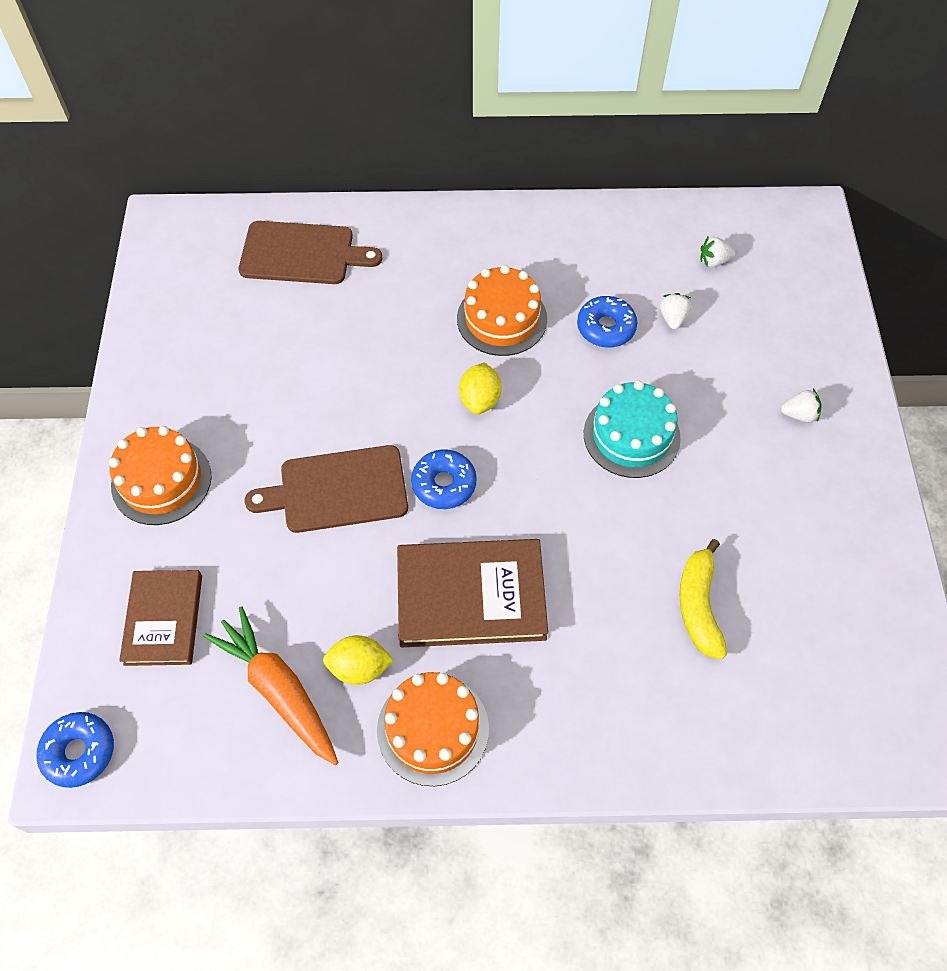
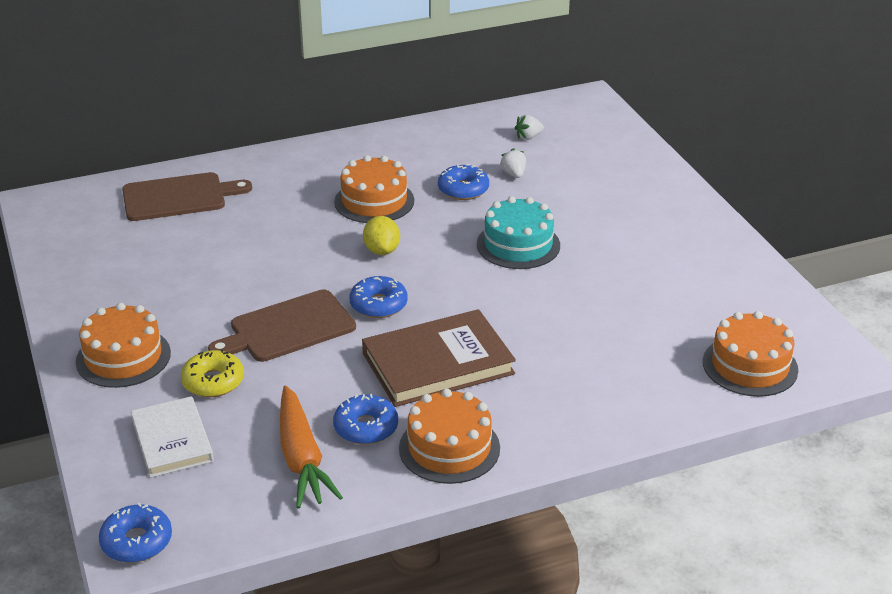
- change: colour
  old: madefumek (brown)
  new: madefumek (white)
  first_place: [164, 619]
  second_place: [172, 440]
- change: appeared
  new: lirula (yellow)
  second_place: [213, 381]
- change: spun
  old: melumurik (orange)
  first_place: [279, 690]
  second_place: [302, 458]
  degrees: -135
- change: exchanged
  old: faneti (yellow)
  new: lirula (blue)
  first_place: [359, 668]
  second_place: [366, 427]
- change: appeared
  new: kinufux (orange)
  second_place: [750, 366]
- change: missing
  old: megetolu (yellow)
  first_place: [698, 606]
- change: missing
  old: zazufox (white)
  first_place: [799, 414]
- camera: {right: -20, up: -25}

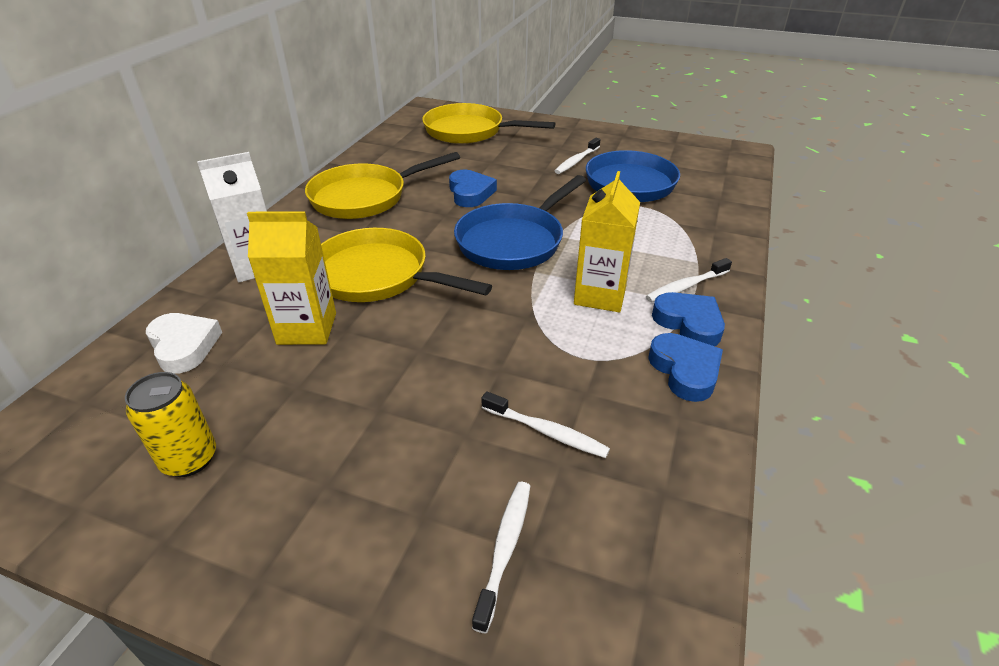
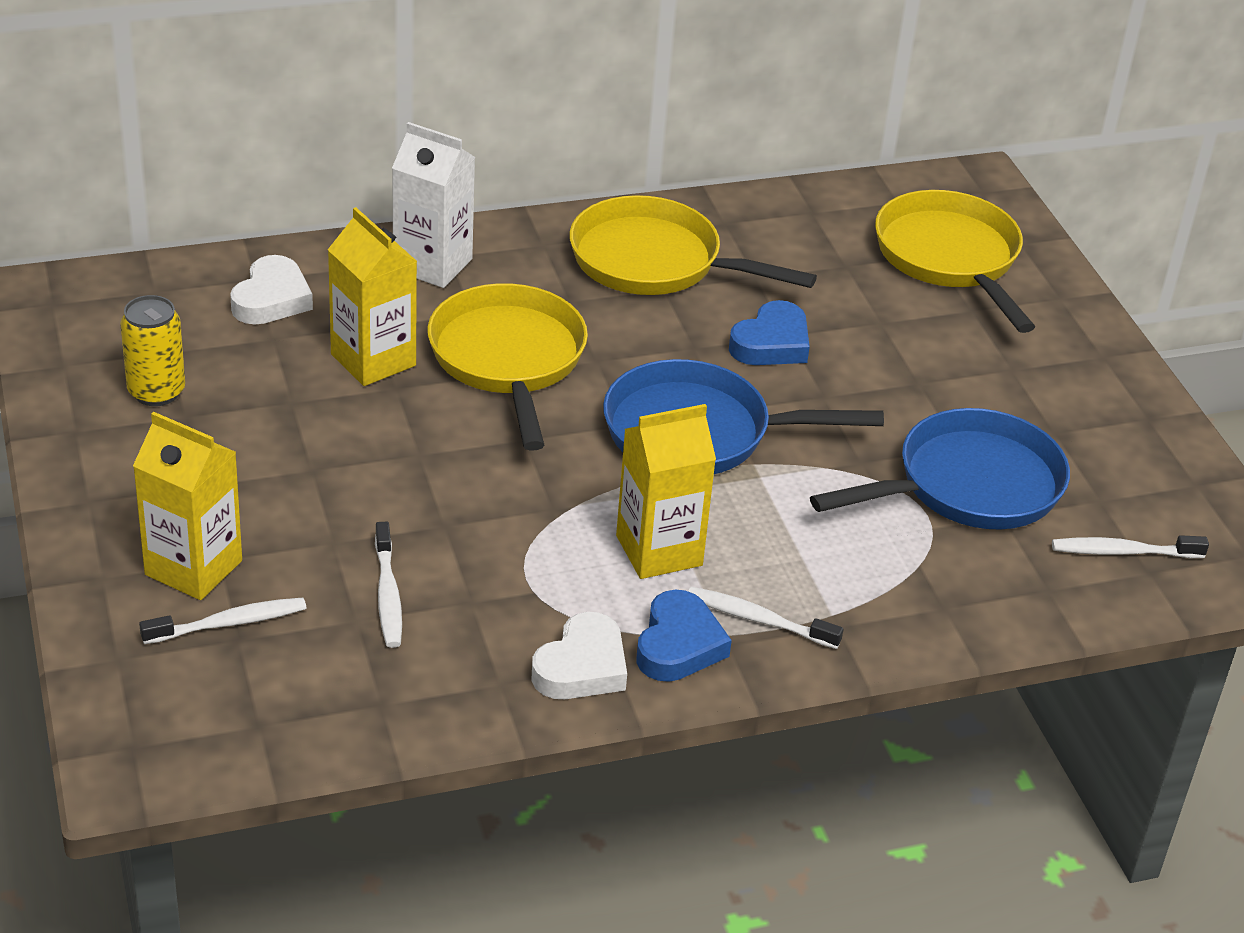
- change: appeared
  new: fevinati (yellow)
  second_place: [193, 568]
- change: colour
  old: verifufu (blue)
  new: verifufu (white)
  first_place: [685, 371]
  second_place: [582, 666]
- change: relocated
  old: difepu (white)
  first_place: [576, 161]
  second_place: [1123, 552]
- camera: {right: 50, up: 0}

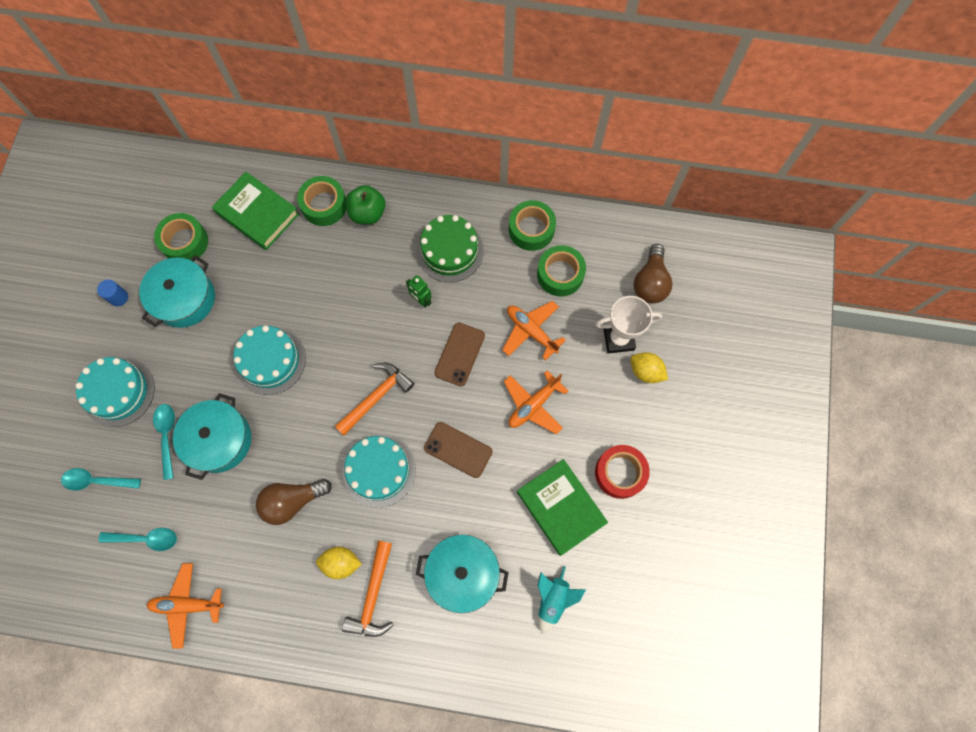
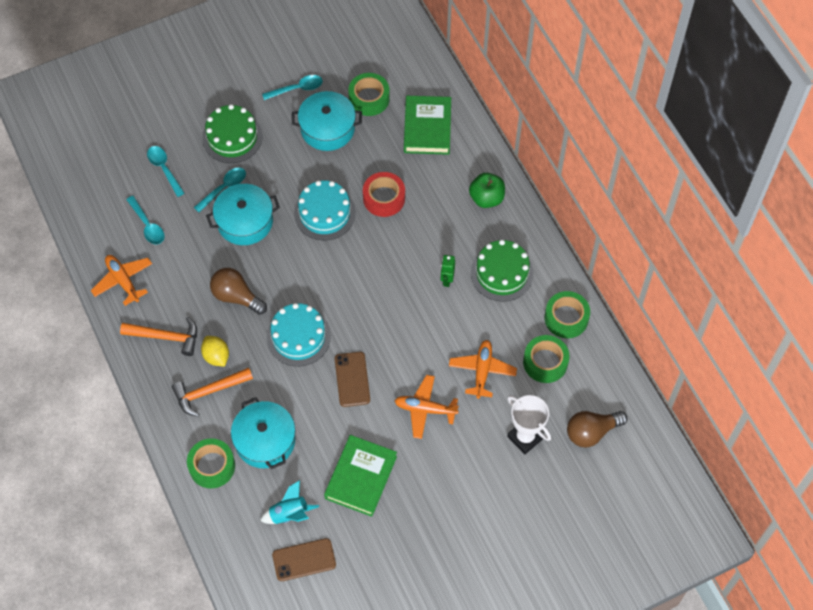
- change: relocated
  old: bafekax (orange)
  first_place: [376, 397]
  second_place: [166, 337]
- change: relocated
  old: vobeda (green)
  first_place: [324, 205]
  second_place: [212, 466]
- change: colour
  old: kinufux (turquoise)
  new: kinufux (green)
  first_place: [118, 392]
  second_place: [232, 137]
- change: exchanged
  old: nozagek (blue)
  new: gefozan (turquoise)
  first_place: [118, 297]
  second_place: [297, 88]
- change: relocated
  old: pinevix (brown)
  first_place: [459, 354]
  second_place: [304, 560]
- change: relocated
  old: vobeda (red)
  first_place: [620, 473]
  second_place: [384, 198]
- change: missing
  old: faneti (yellow)
  first_place: [645, 372]
- camera: {right: 55, up: -10}

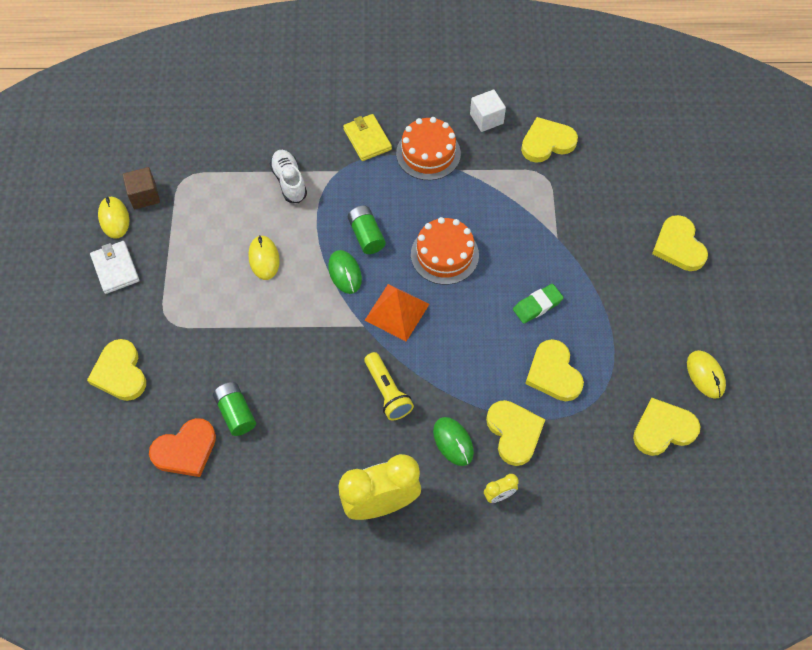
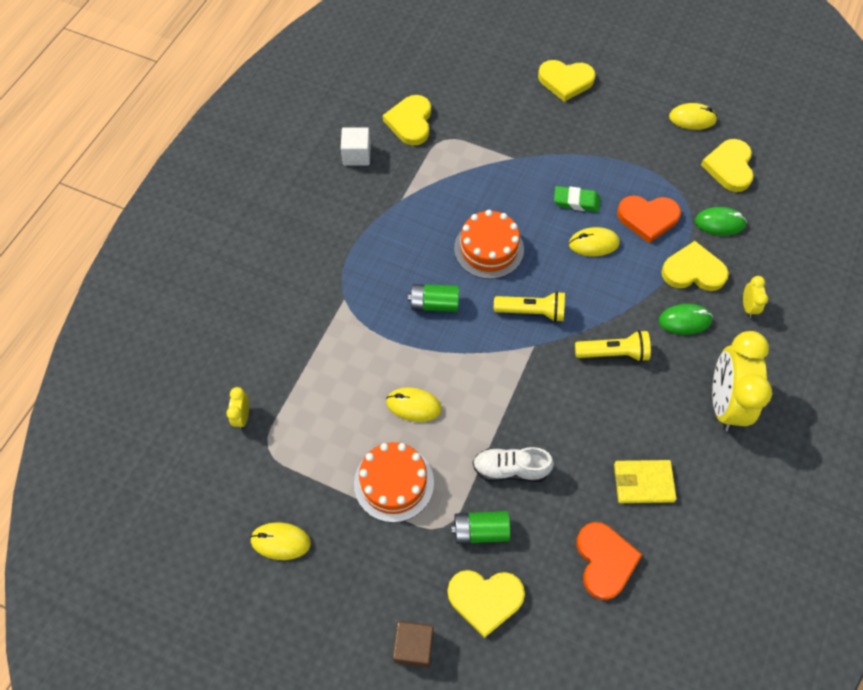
- change: appeared
  new: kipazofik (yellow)
  second_place: [242, 416]
- change: relocated
  old: kinufux (orange)
  first_place: [428, 153]
  second_place: [394, 482]
- change: relocated
  old: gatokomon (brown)
  first_place: [144, 196]
  second_place: [413, 646]
- change: relocated
  old: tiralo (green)
  first_place: [236, 413]
  second_place: [480, 531]
- change: relocated
  old: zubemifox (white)
  first_place: [289, 182]
  second_place: [510, 469]
- change: exchanged
  old: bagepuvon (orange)
  new: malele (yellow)
  first_place: [397, 312]
  second_place: [532, 312]
- change: spun
  old: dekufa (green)
  first_place: [537, 305]
  second_place: [576, 201]
  degrees: -75
- change: appeared
  new: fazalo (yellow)
  second_place: [593, 243]
- change: relocated
  old: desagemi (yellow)
  first_place: [367, 139]
  second_place: [643, 482]
- change: colour
  old: verifufu (yellow)
  new: verifufu (orange)
  first_place: [553, 373]
  second_place: [648, 218]
- change: relocated
  old: fazalo (green)
  first_place: [345, 273]
  second_place: [719, 223]
- change: missing
  old: desagemi (white)
  first_place: [115, 269]
- camera: {right: -65, up: 0}

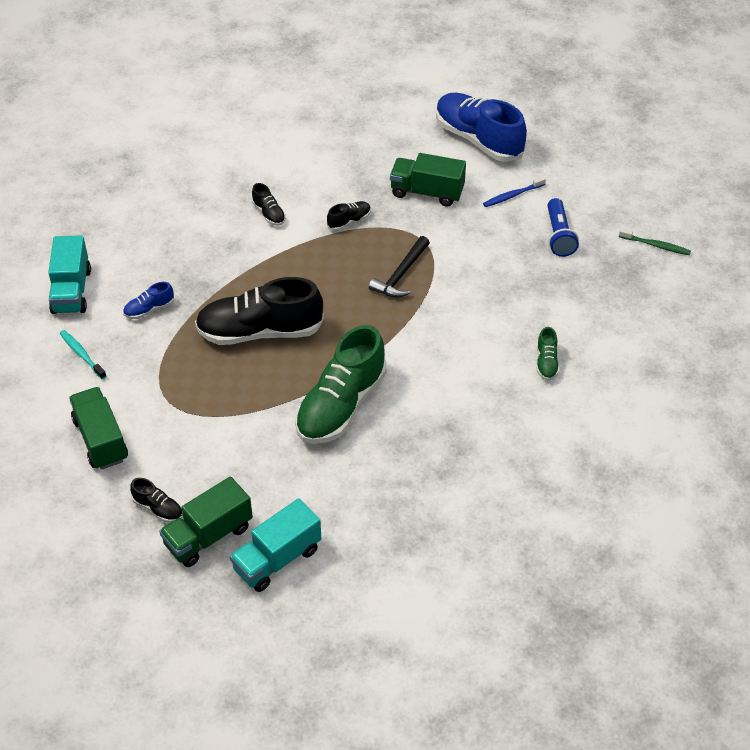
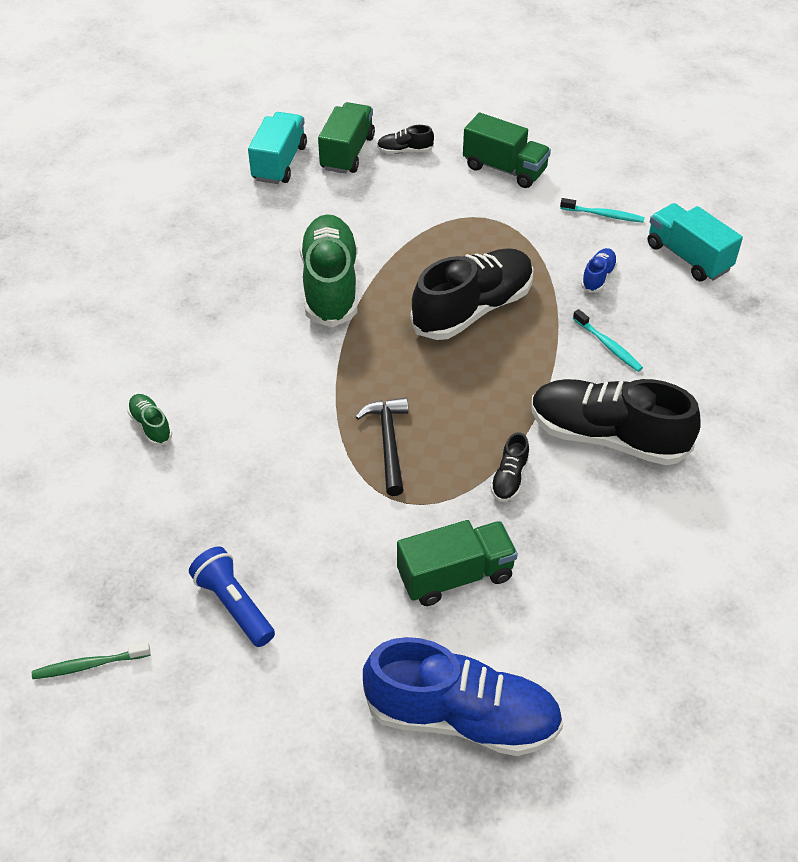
- change: size
  old: zubemifox (black)
  first_place: [269, 214]
  second_place: [607, 437]
  factor: 2.32
- change: appeared
  new: difepu (turquoise)
  second_place: [608, 345]
- change: missing
  old: difepu (blue)
  first_place: [512, 195]
- camera: {right: 145, up: 0}

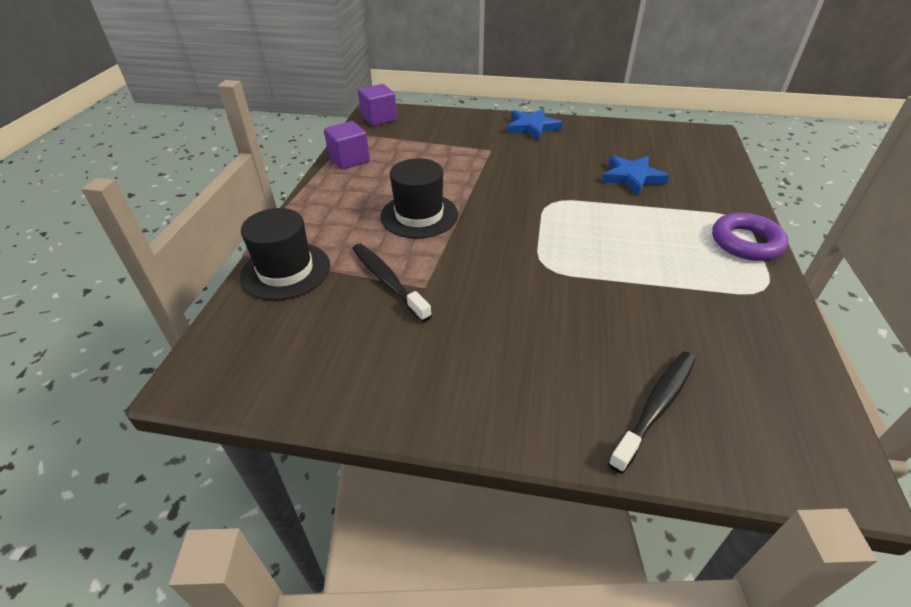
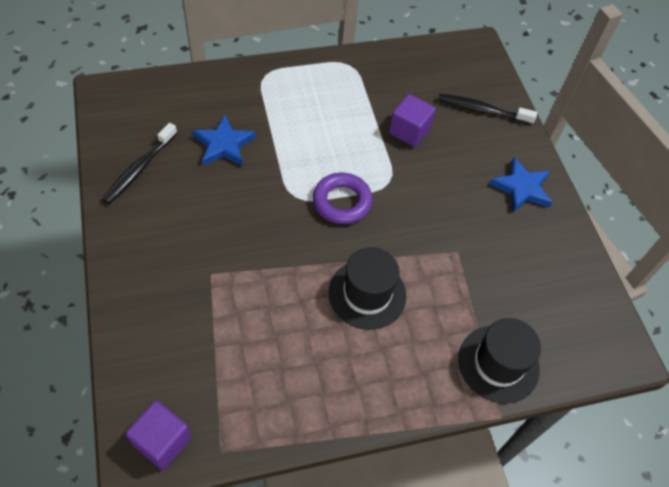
- change: relocated
  old: difepu (black)
  first_place: [387, 281]
  second_place: [139, 169]
- change: relocated
  old: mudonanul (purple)
  first_place: [746, 242]
  second_place: [342, 202]
- change: relocated
  old: gatokomon (purple)
  first_place: [349, 160]
  second_place: [409, 131]
- change: relocated
  old: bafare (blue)
  first_place: [532, 127]
  second_place: [521, 188]
- camera: {right: -120, up: 15}

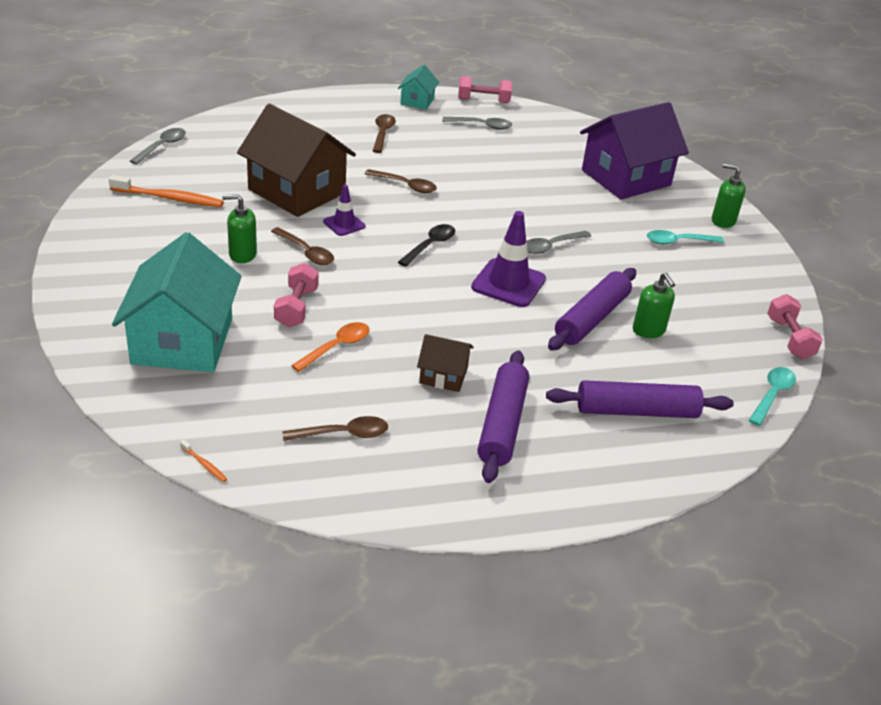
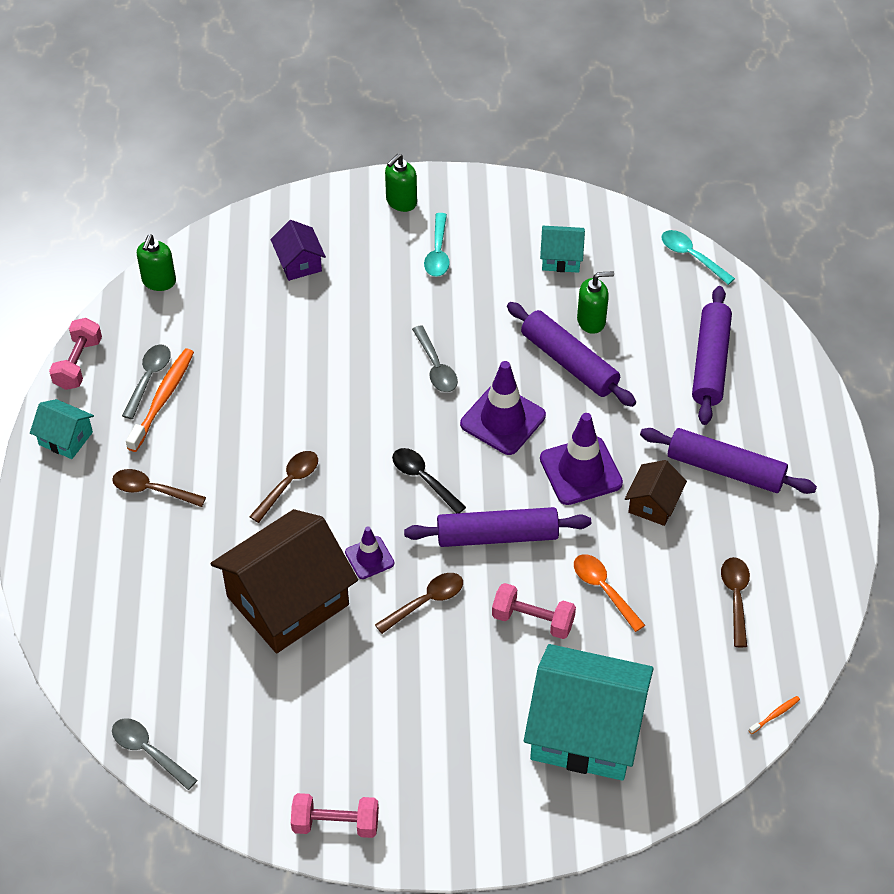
- change: relocated
  old: difepu (orange)
  first_place: [169, 198]
  second_place: [163, 399]
- change: relocated
  old: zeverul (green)
  first_place: [242, 254]
  second_place: [159, 281]
- change: size
  old: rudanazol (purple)
  first_place: [626, 178]
  second_place: [299, 263]
  factor: 0.47
- change: relocated
  old: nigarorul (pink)
  first_place: [789, 338]
  second_place: [335, 824]
- change: appeared
  new: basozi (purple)
  second_place: [497, 535]
- change: appeared
  new: rudanazol (turquoise)
  second_place: [561, 258]
- change: appeared
  new: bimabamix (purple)
  second_place: [580, 471]
- camera: {right: -75, up: 15}

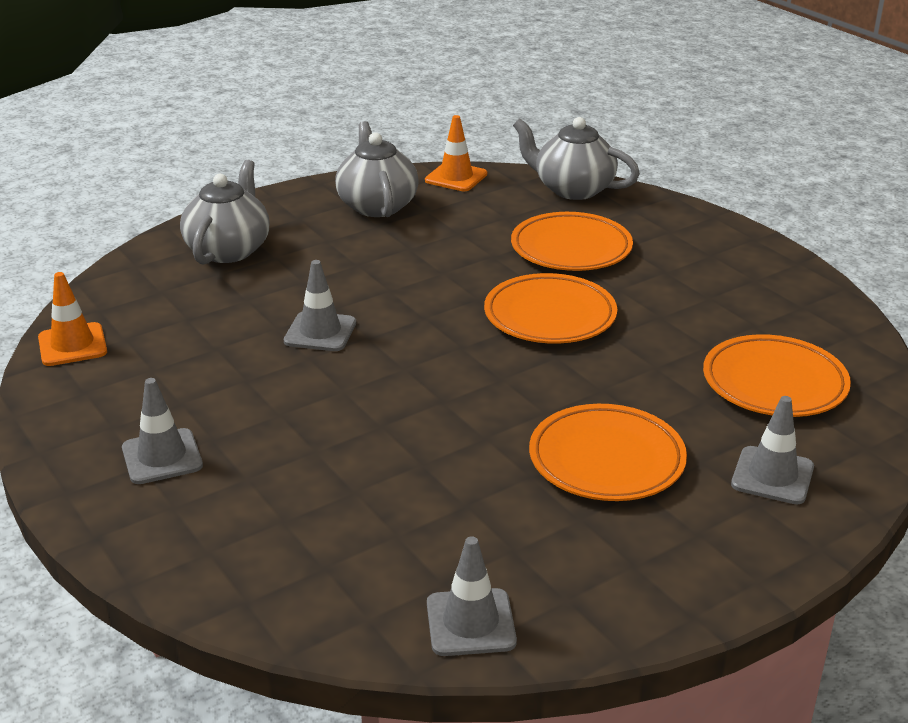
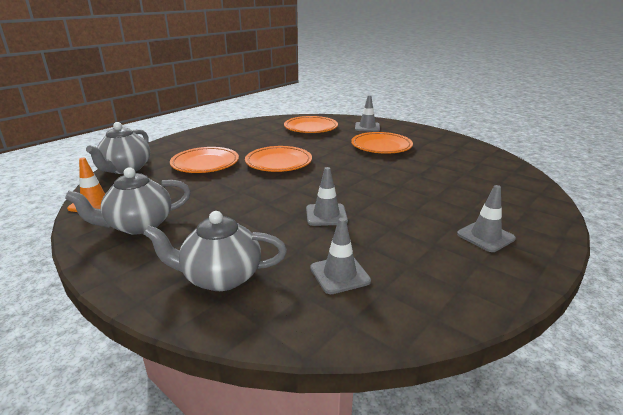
- change: relocated
  old: bimabamix (grey)
  first_place: [470, 623]
  second_place: [340, 274]
- change: missing
  old: bimabamix (orange)
  first_place: [72, 345]
- camera: {right: -105, up: -5}

